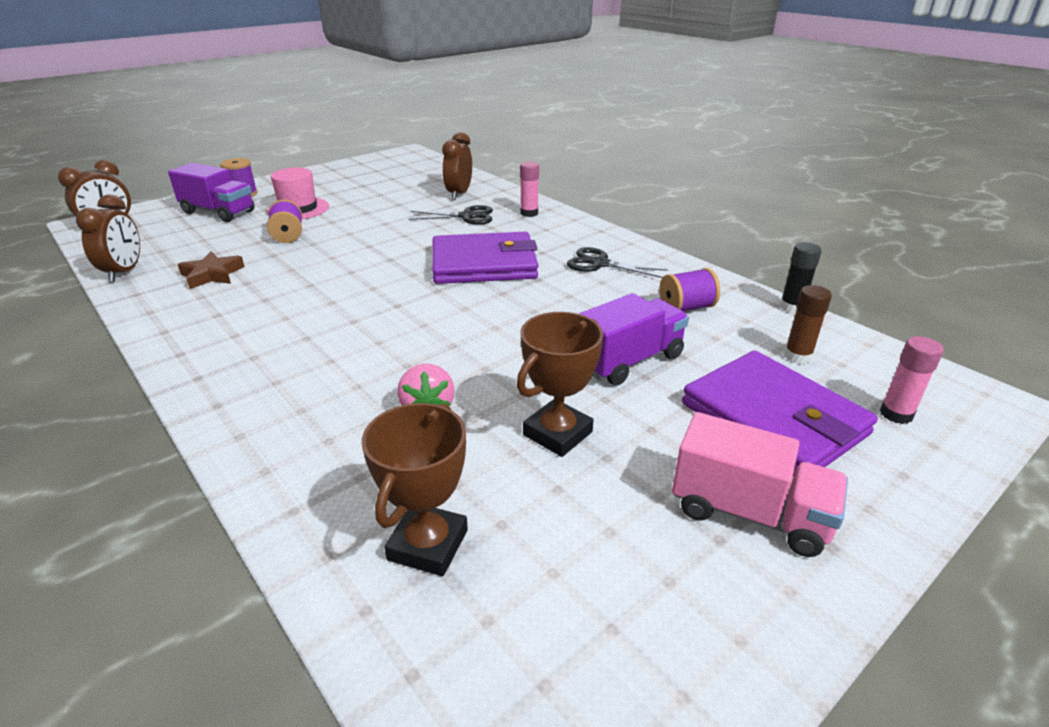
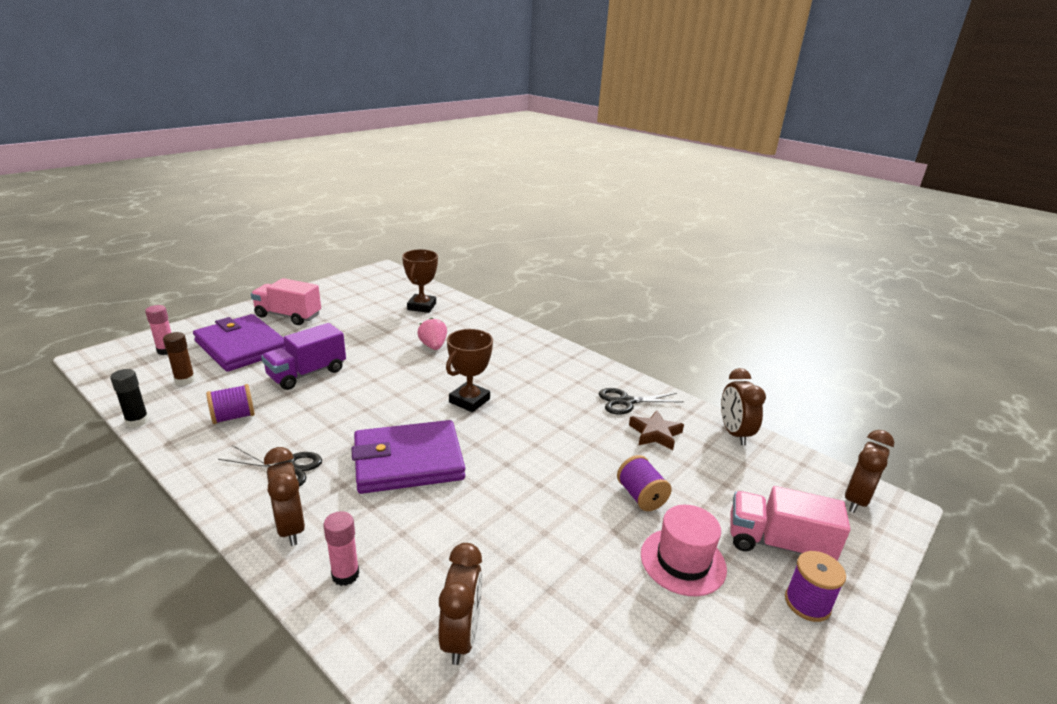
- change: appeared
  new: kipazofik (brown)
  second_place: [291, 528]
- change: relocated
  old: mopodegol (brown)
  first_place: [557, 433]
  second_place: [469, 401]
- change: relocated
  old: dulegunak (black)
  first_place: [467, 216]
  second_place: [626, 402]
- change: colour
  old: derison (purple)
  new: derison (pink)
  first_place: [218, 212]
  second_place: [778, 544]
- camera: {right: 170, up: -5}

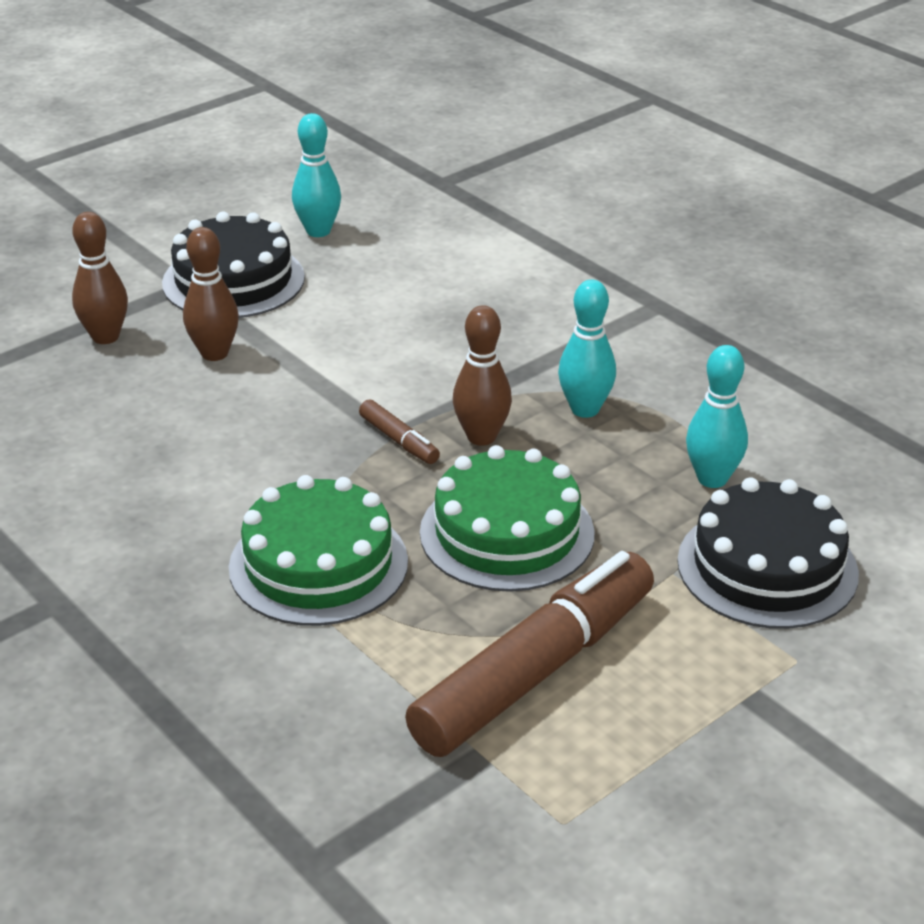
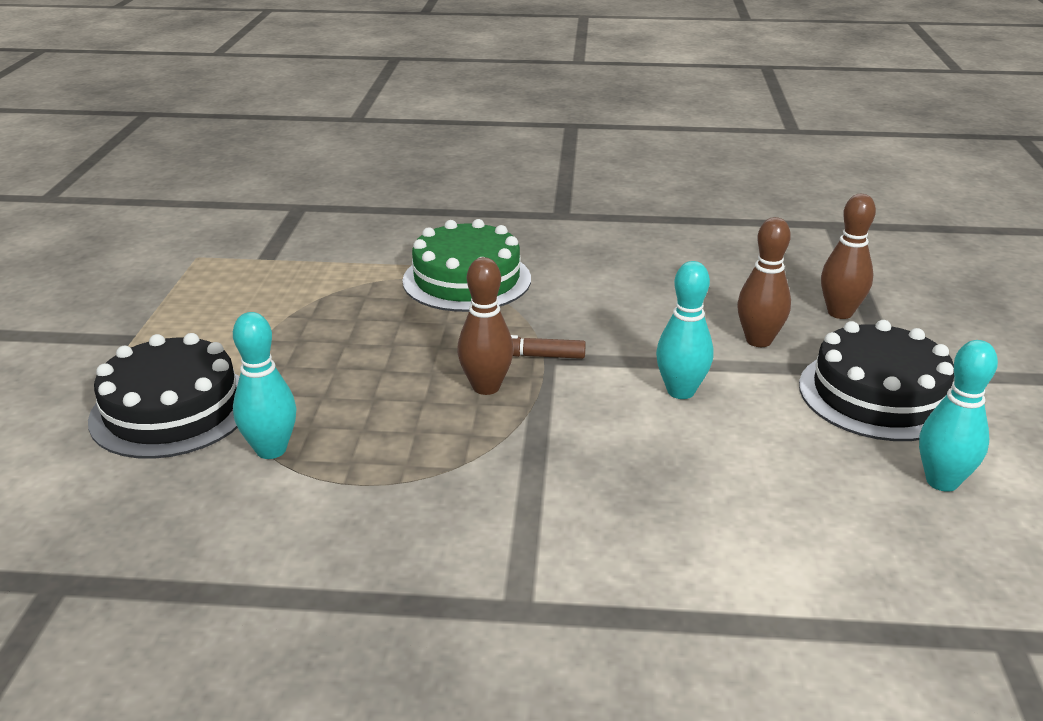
- change: relocated
  old: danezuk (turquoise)
  first_place: [585, 409]
  second_place: [680, 391]
- change: missing
  old: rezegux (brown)
  first_place: [534, 671]
- change: missing
  old: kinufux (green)
  first_place: [507, 533]
- camera: {right: 135, up: -5}

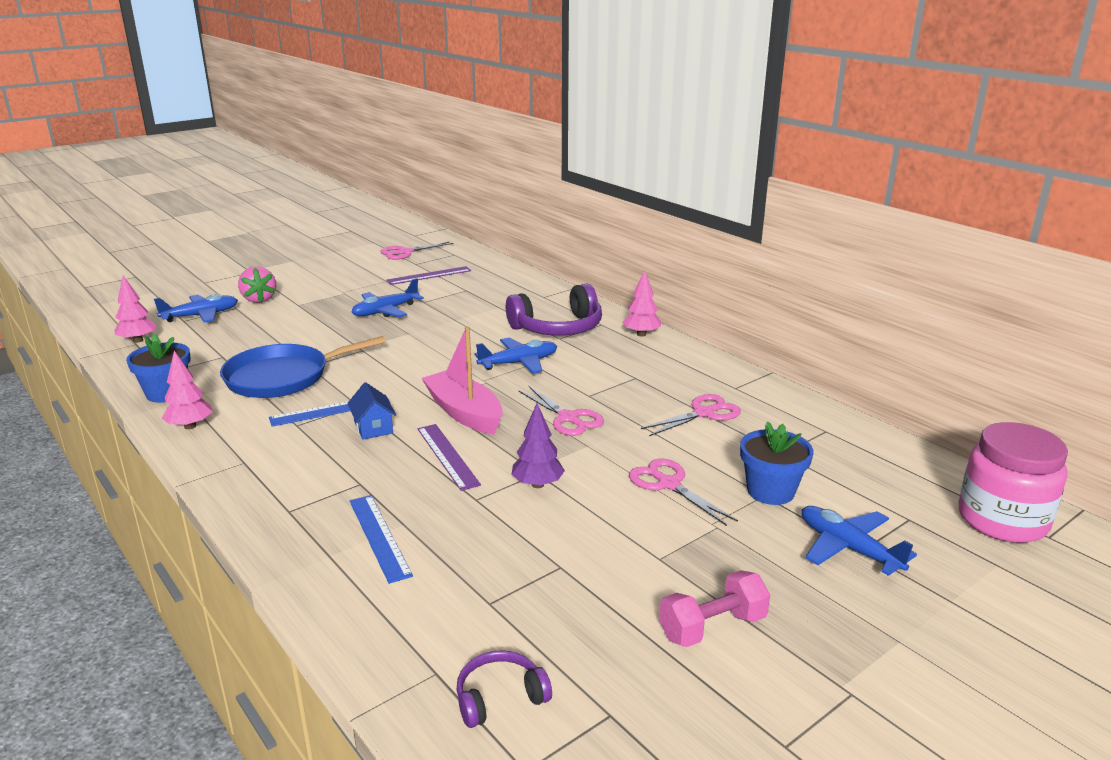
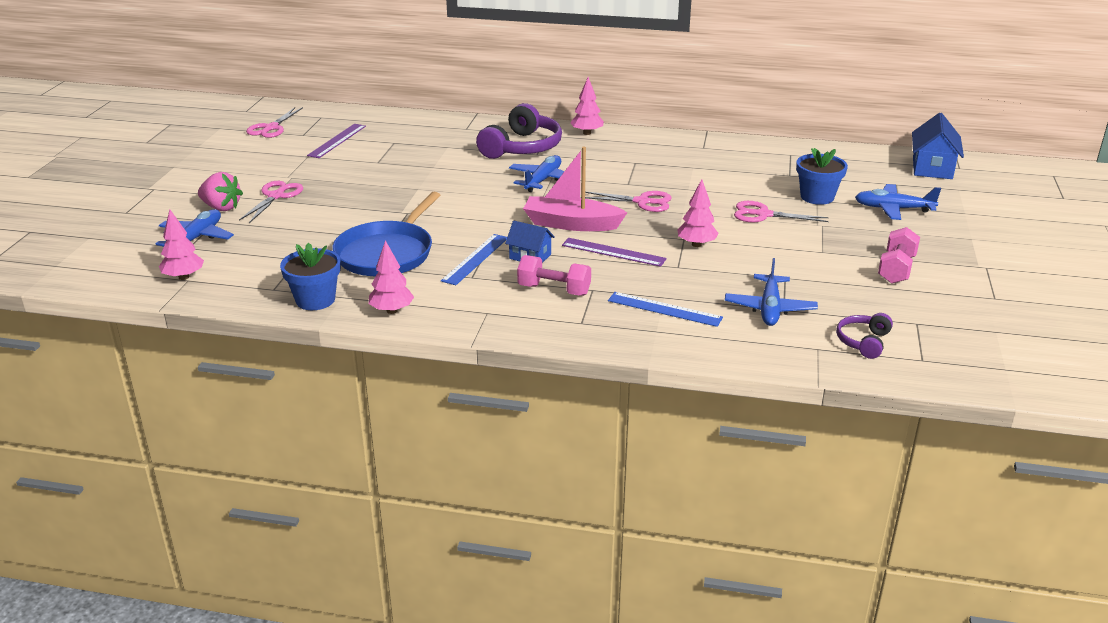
- change: relocated
  old: dulegunak (pink)
  first_place: [704, 413]
  second_place: [276, 196]
- change: appeared
  new: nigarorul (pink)
  second_place: [554, 290]
- change: colour
  old: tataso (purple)
  new: tataso (pink)
  first_place: [537, 484]
  second_place: [696, 244]
- change: relocated
  old: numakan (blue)
  first_place: [385, 311]
  second_place: [769, 308]
- change: exchanged
  old: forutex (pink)
  new: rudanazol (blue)
  first_place: [1002, 520]
  second_place: [932, 168]
- camera: {right: -40, up: 5}

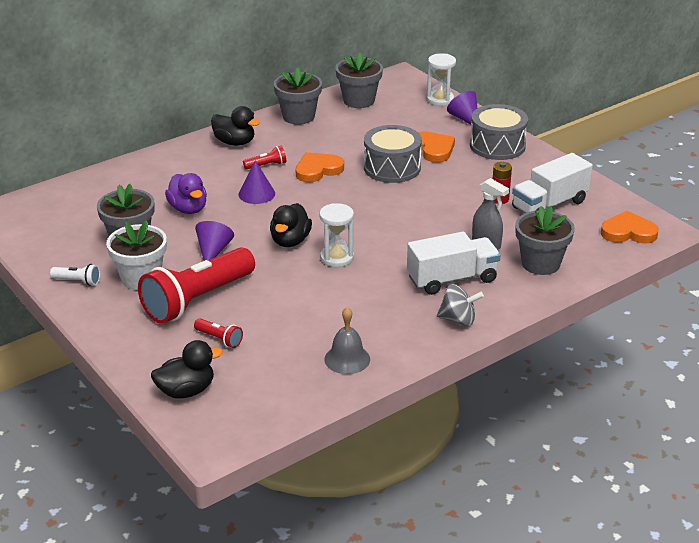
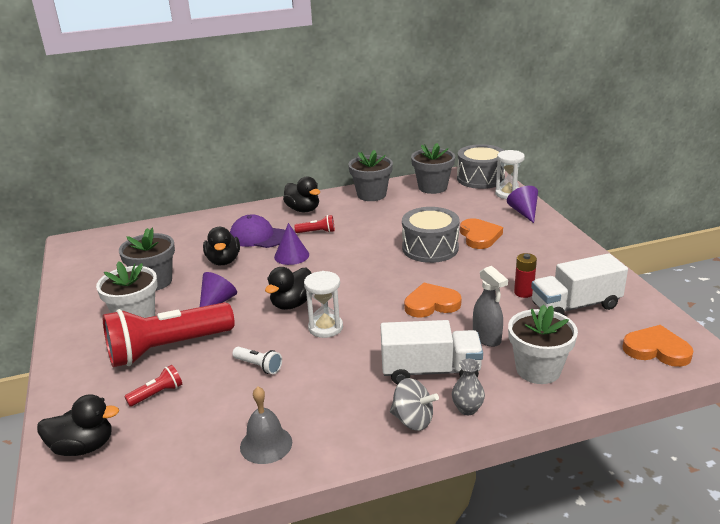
- change: spun
  old: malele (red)
  first_place: [219, 339]
  second_place: [157, 394]
  degrees: -90
- change: colour
  old: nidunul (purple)
  new: nidunul (black)
  first_place: [188, 209]
  second_place: [223, 261]
- change: appeared
  new: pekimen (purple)
  second_place: [258, 236]
- change: relocated
  old: malele (white)
  first_place: [77, 281]
  second_place: [258, 366]
- change: relocated
  old: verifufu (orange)
  first_place: [318, 170]
  second_place: [431, 304]
- change: appeared
  new: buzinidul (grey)
  second_place: [467, 409]
- change: relocated
  old: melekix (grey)
  first_place: [497, 145]
  second_place: [480, 178]
- change: colour
  old: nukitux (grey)
  new: nukitux (white)
  first_place: [540, 263]
  second_place: [538, 370]
- camera: {right: 20, up: -5}

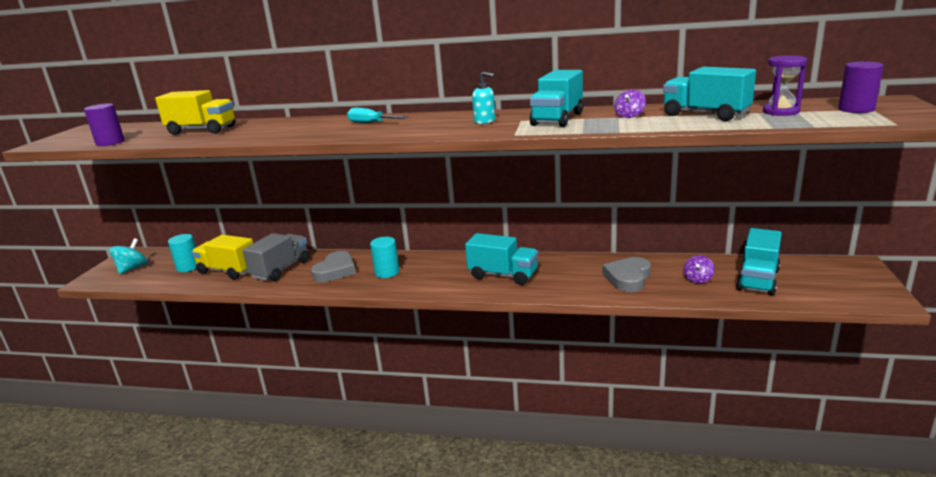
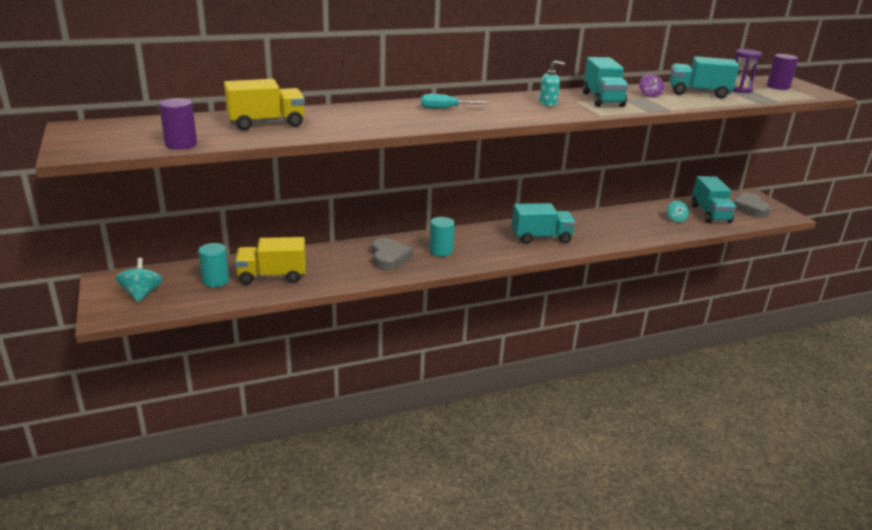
- change: colour
  old: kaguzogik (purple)
  new: kaguzogik (turquoise)
  first_place: [698, 279]
  second_place: [675, 219]
- change: relocated
  old: verifufu (grey)
  first_place: [628, 278]
  second_place: [749, 208]
- change: missing
  old: derison (grey)
  first_place: [281, 269]
- camera: {right: -35, up: 5}

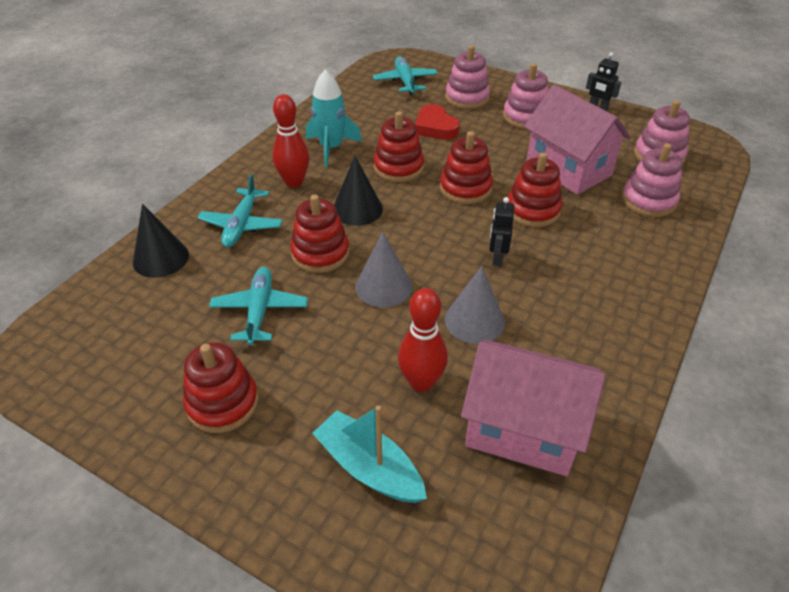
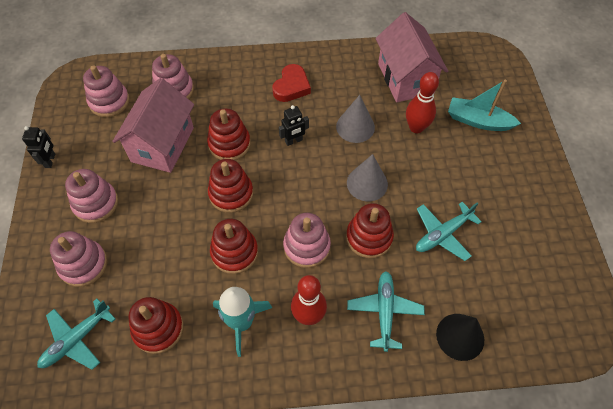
- change: relocated
  old: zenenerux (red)
  first_place: [222, 403]
  second_place: [158, 328]
- change: relocated
  old: verifufu (red)
  first_place: [435, 127]
  second_place: [291, 86]
- change: exchanged
  old: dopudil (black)
  new: zenenerux (pink)
  first_place: [357, 209]
  second_place: [306, 246]
- change: spun
  old: numakan (turquoise)
  first_place: [242, 225]
  second_place: [384, 311]
  degrees: -60
- change: spun
  old: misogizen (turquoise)
  first_place: [369, 467]
  second_place: [478, 121]
  degrees: 105
- camera: {right: -125, up: 15}

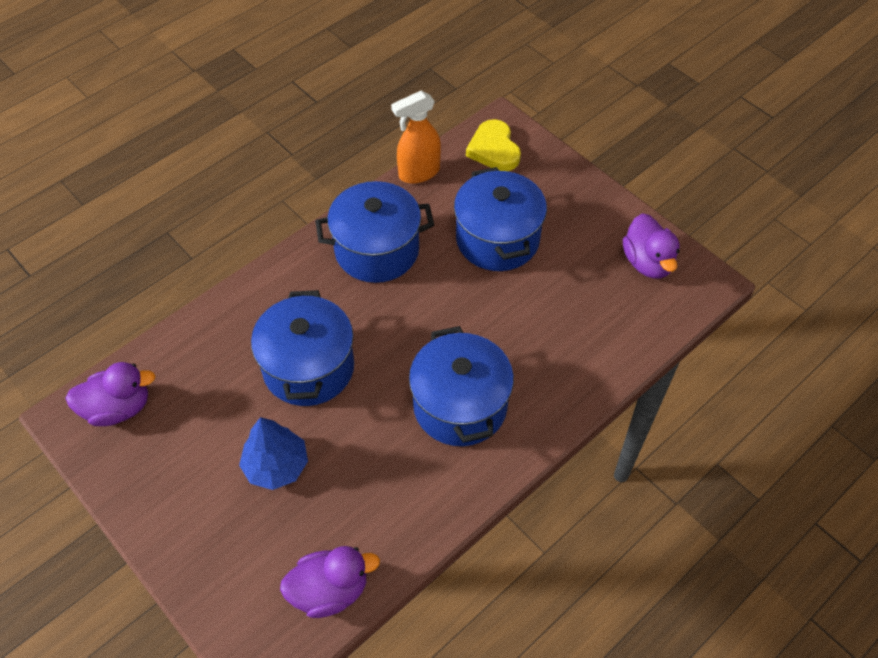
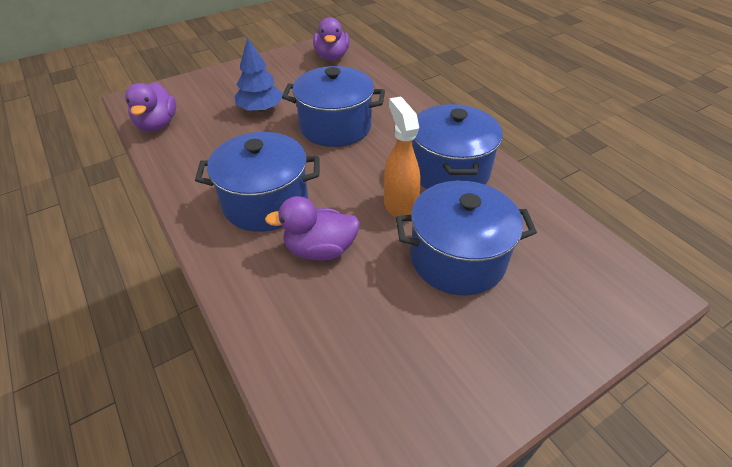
- change: relocated
  old: nidunul (purple)
  first_place: [647, 262]
  second_place: [320, 249]
- change: relocated
  old: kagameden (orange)
  first_place: [418, 173]
  second_place: [399, 206]
- change: missing
  old: verifufu (yellow)
  first_place: [494, 149]
- camera: {right: 100, up: -10}

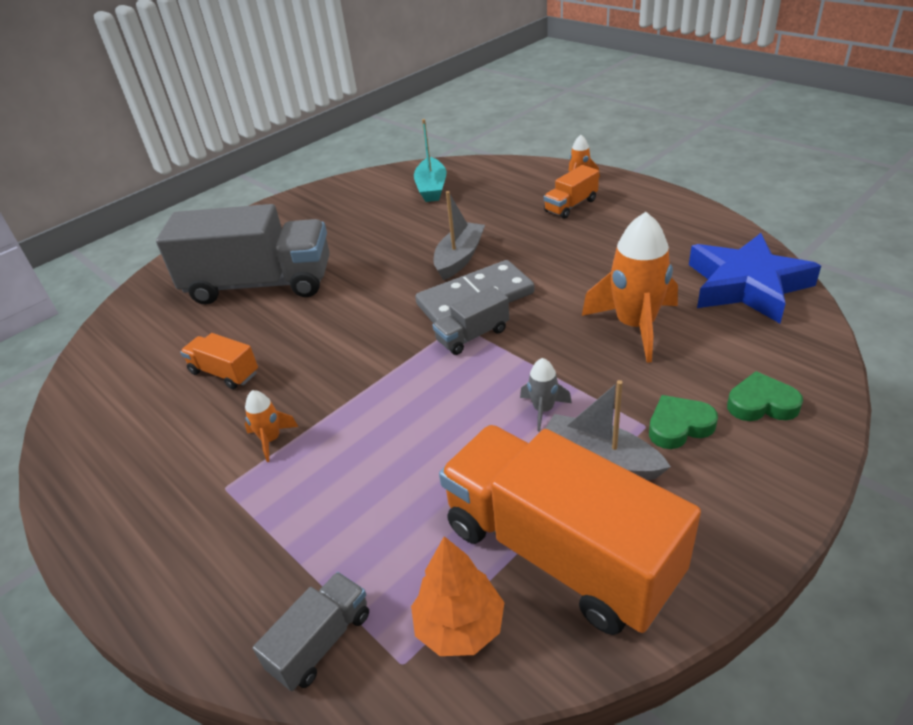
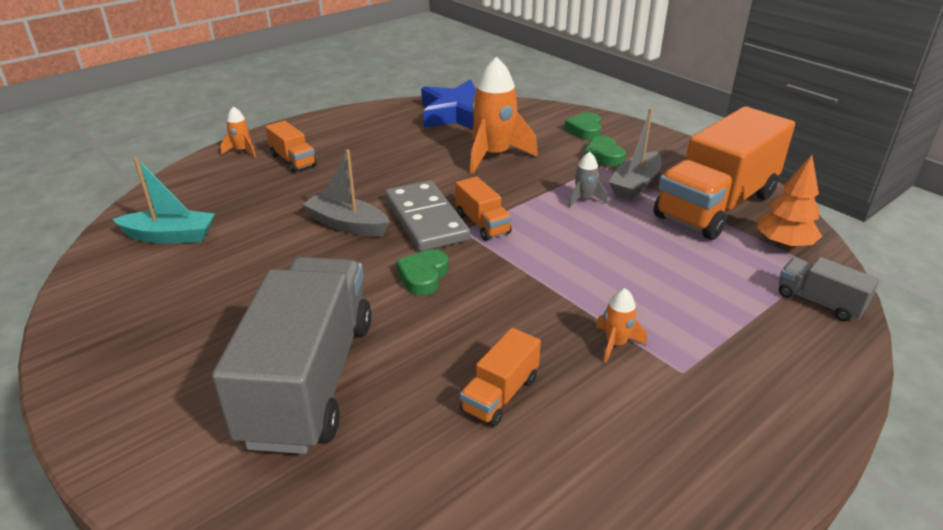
- change: appeared
  new: verifufu (green)
  second_place: [423, 276]
- change: colour
  old: derison (grey)
  new: derison (orange)
  first_place: [473, 335]
  second_place: [482, 224]
- camera: {right: -90, up: -5}

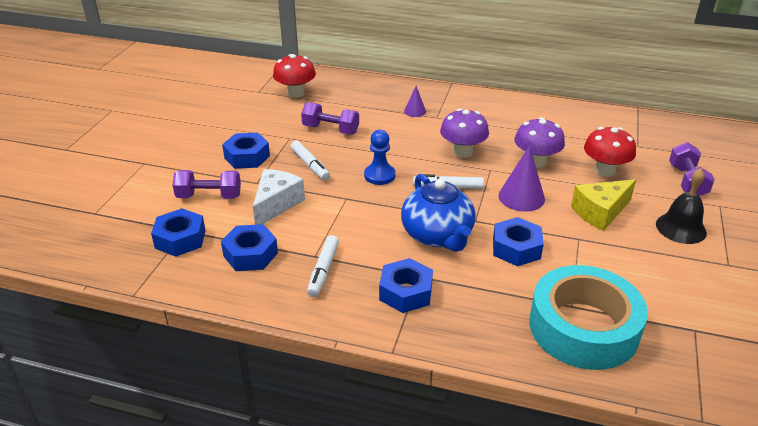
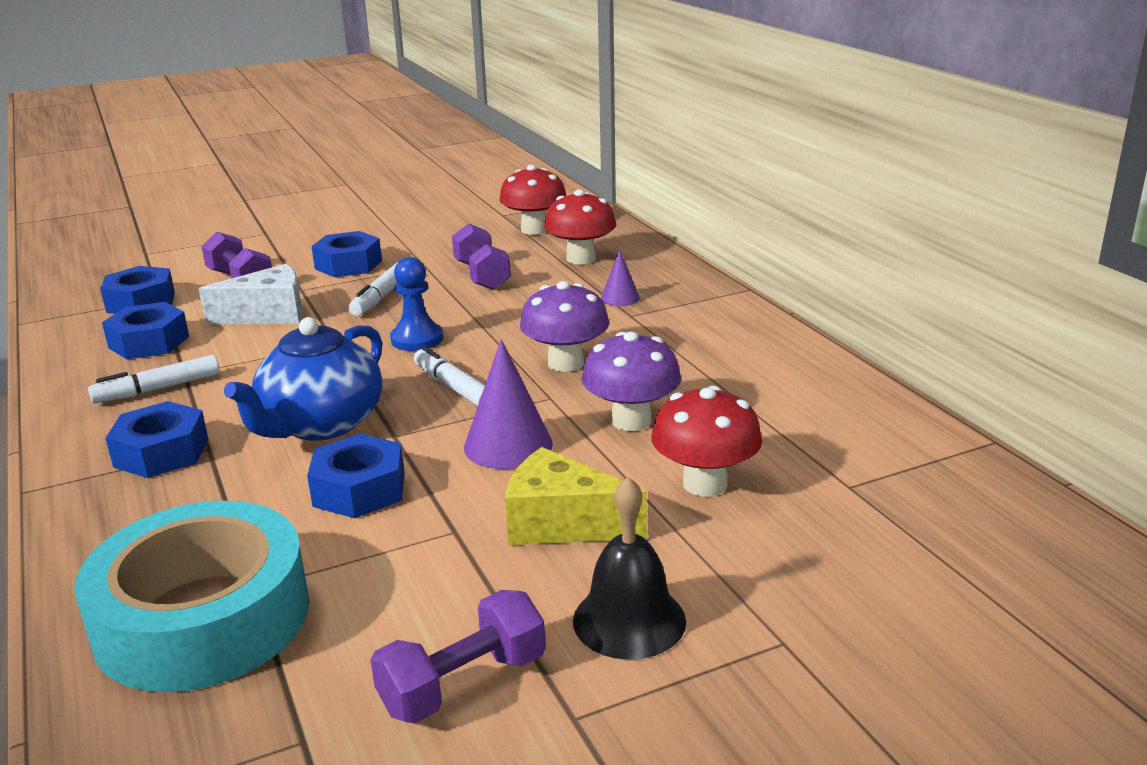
- change: relocated
  old: nigarorul (purple)
  first_place: [687, 181]
  second_place: [463, 684]
- change: appeared
  new: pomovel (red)
  second_place: [581, 258]
- camera: {right: 50, up: -10}

